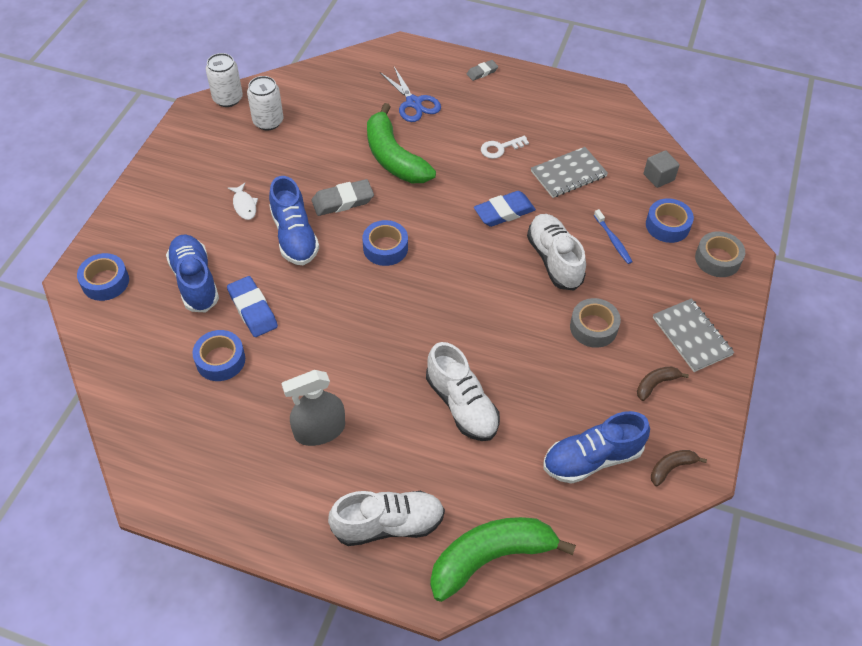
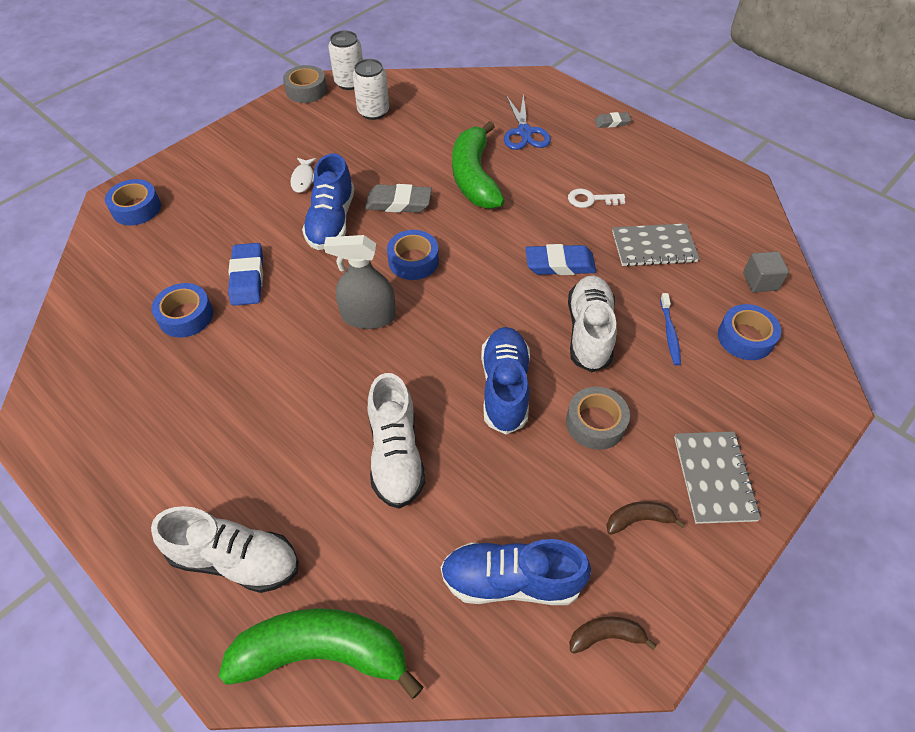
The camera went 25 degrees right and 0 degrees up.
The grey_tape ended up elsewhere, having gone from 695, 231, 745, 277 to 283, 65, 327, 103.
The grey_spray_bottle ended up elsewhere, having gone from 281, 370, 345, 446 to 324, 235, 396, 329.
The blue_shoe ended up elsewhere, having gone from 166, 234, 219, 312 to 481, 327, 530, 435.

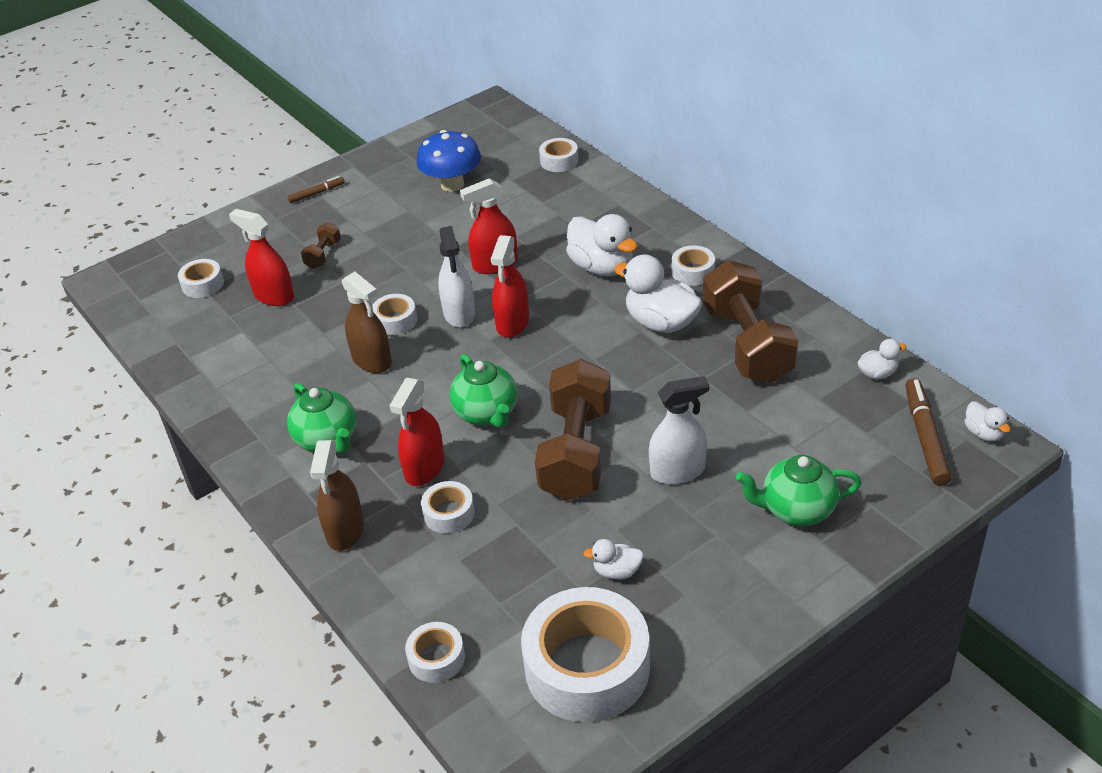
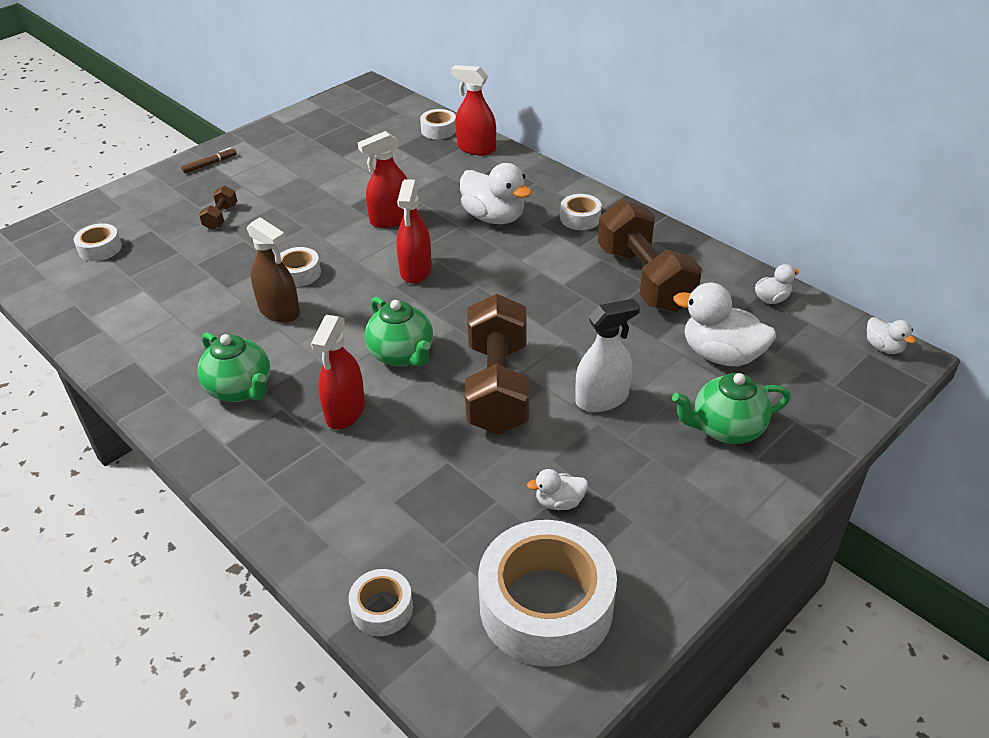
The camera went 10 degrees left and 0 degrees up.
The red_spray_bottle ended up elsewhere, having gone from 229, 209, 294, 306 to 451, 65, 496, 155.
The white_duck ended up elsewhere, having gone from 614, 254, 702, 333 to 674, 283, 776, 366.
The second view lost the brown_spray_bottle at 310, 440, 364, 551.
The second view lost the blue_mushroom at 417, 130, 481, 192.
The second view lost the white_tape at 421, 481, 475, 534.
The second view lost the white_spray_bottle at 438, 226, 475, 328.
The second view lost the brown_marker at 905, 378, 952, 486.

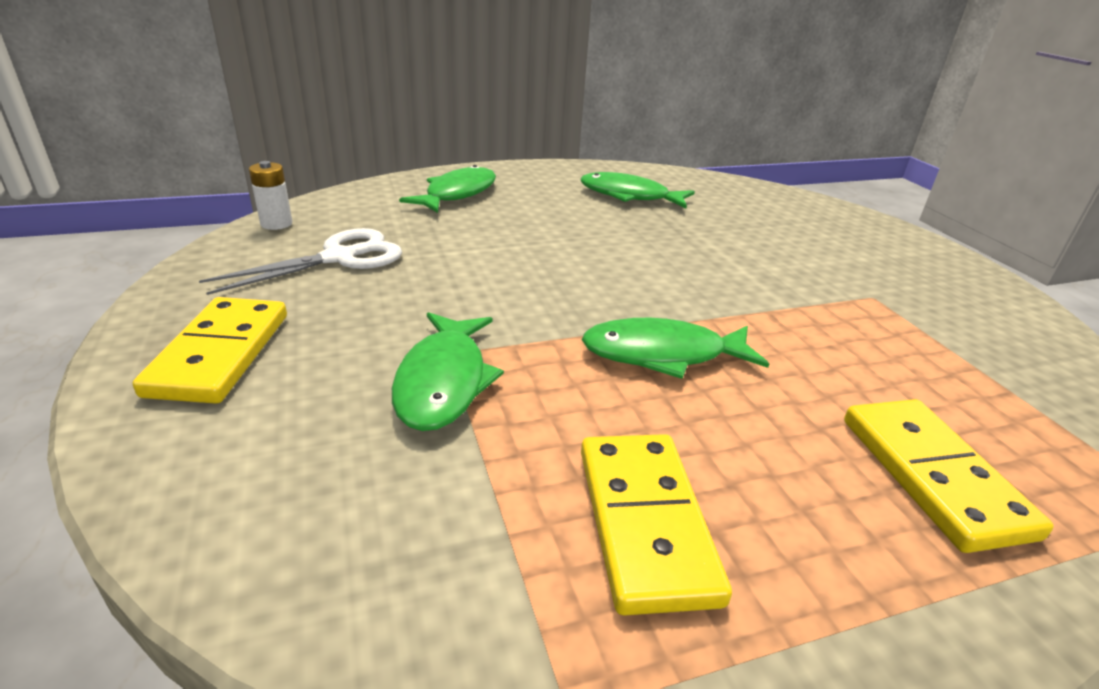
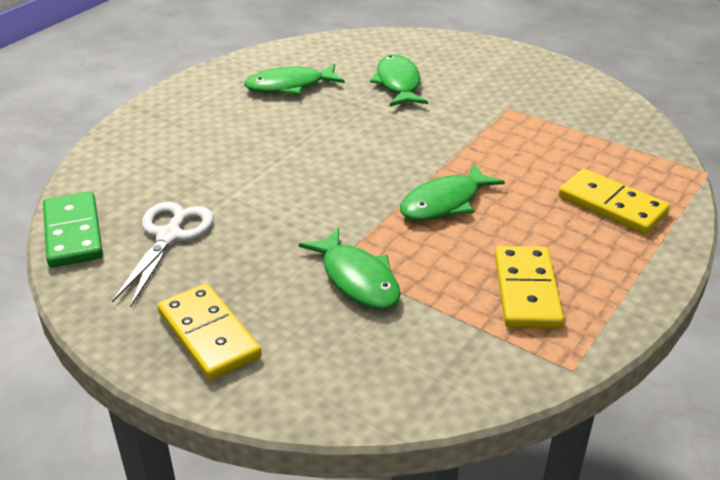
The camera went 35 degrees left and 5 degrees up.
Where the white_battery stood at 249, 161, 292, 230, the green_domino came to stand at 43, 191, 103, 268.
The green_fish ended up elsewhere, having gone from 399, 165, 496, 213 to 370, 54, 428, 106.
The yellow_domino at 581, 434, 732, 616 ended up facing another way, 45 degrees clockwise from before.

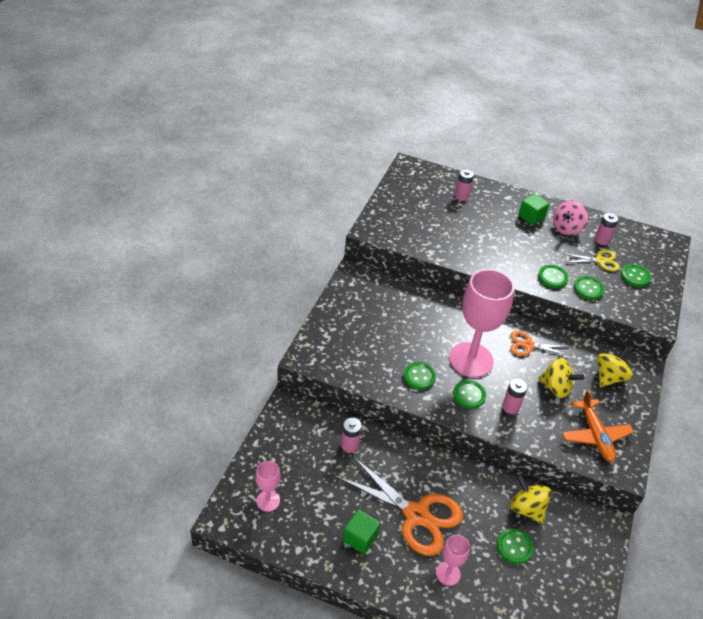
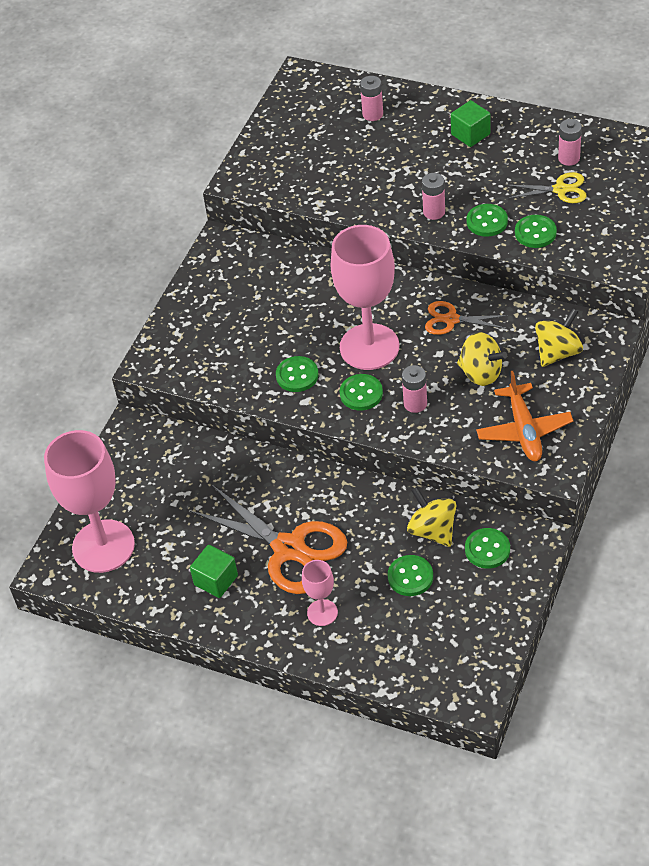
The camera went 10 degrees right and 5 degrees up.
The size of the pink_goblet at 256, 461, 280, 512 changed by a factor of 2.13.
The pink_battery ended up elsewhere, having gone from 341, 418, 362, 453 to 422, 173, 445, 220.
The green_button ended up elsewhere, having gone from 621, 264, 651, 287 to 465, 528, 510, 569.
The second view lost the pink_spinning_top at 553, 201, 588, 235.

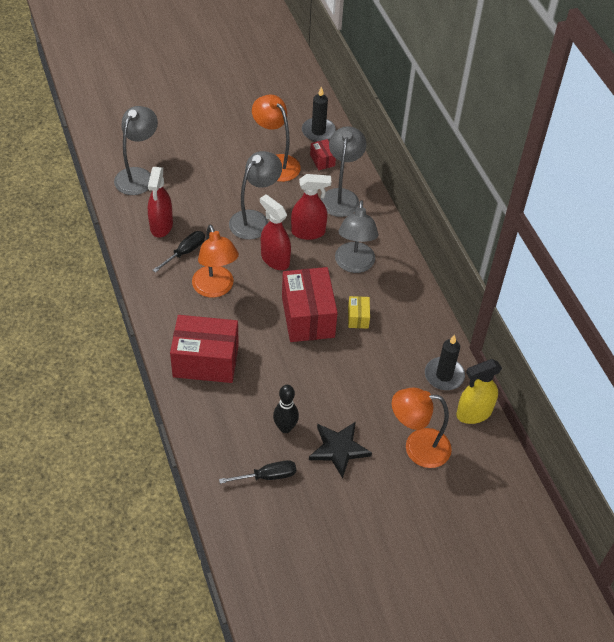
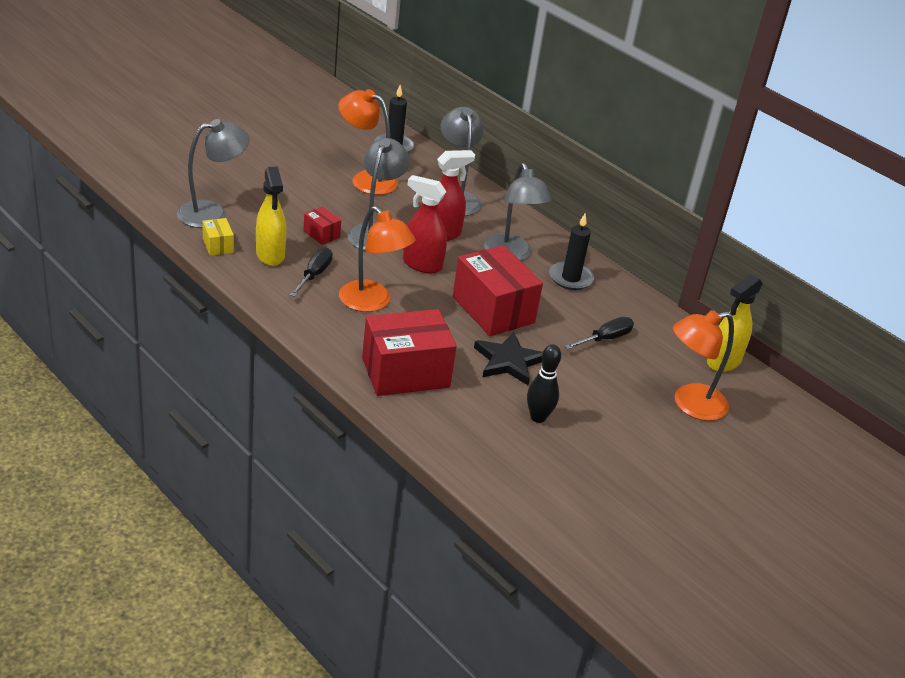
The camera went 25 degrees left and 15 degrees down.
The grey_lamp at 114, 106, 158, 195 ended up facing another way, 60 degrees clockwise from before.
The yellow_box ended up elsewhere, having gone from 348, 296, 370, 329 to 203, 218, 234, 256.
What was the red_spray_bottle at 148, 167, 173, 238 turned into the yellow_spray_bottle at 256, 167, 286, 266.
The red_box ended up elsewhere, having gone from 310, 139, 336, 170 to 303, 206, 341, 245.
The black_star ended up elsewhere, having gone from 309, 422, 372, 478 to 474, 332, 543, 385.
The black_candle ended up elsewhere, having gone from 425, 335, 465, 390 to 549, 214, 594, 290.
The black_screwdriver ended up elsewhere, having gone from 219, 460, 296, 484 to 565, 317, 634, 349.

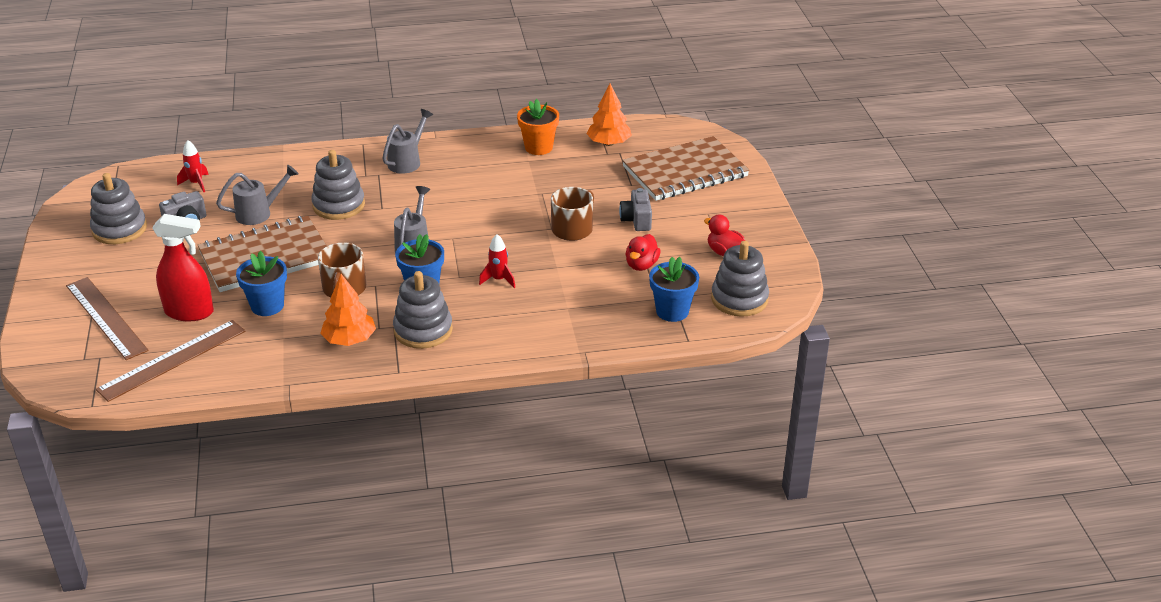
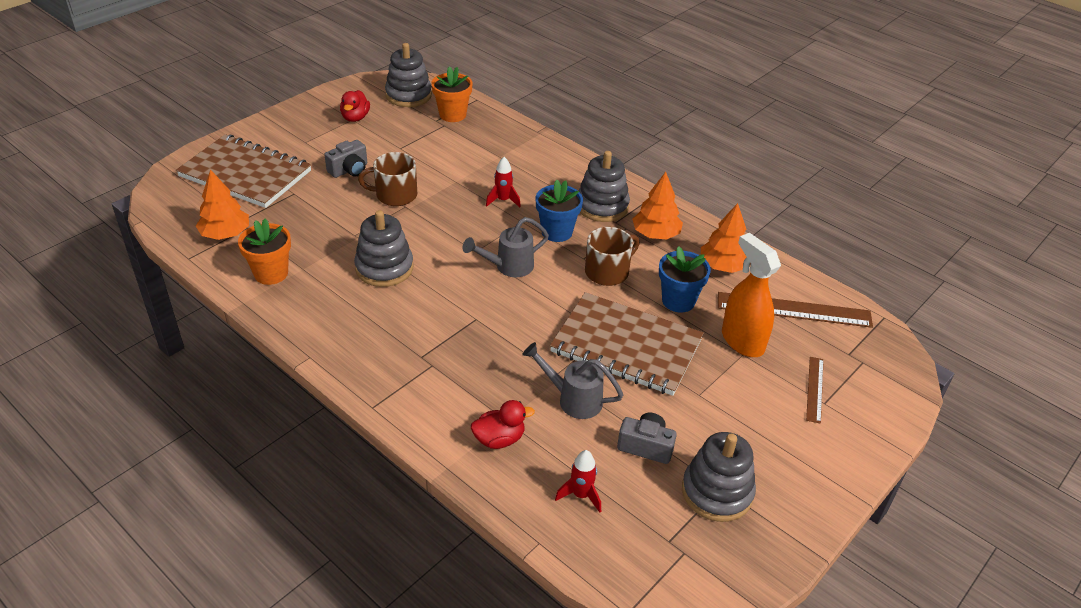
The camera went 130 degrees left and 5 degrees up.
The grey_stacking_toy ended up elsewhere, having gone from 311, 150, 365, 220 to 354, 210, 413, 287.
What was the blue_flower_pot at 649, 257, 699, 322 turned into the orange_flower_pot at 431, 66, 473, 122.
The red_duck ended up elsewhere, having gone from 625, 234, 661, 271 to 471, 400, 535, 449.
The second view gained the orange_tree at 701, 203, 746, 273.
What was the red_spray_bottle at 152, 214, 214, 321 turned into the orange_spray_bottle at 722, 233, 781, 357.
The size of the brown_ruler at 66, 277, 149, 360 changed by a factor of 0.54.
The second view lost the grey_watering_can at 382, 109, 433, 174.

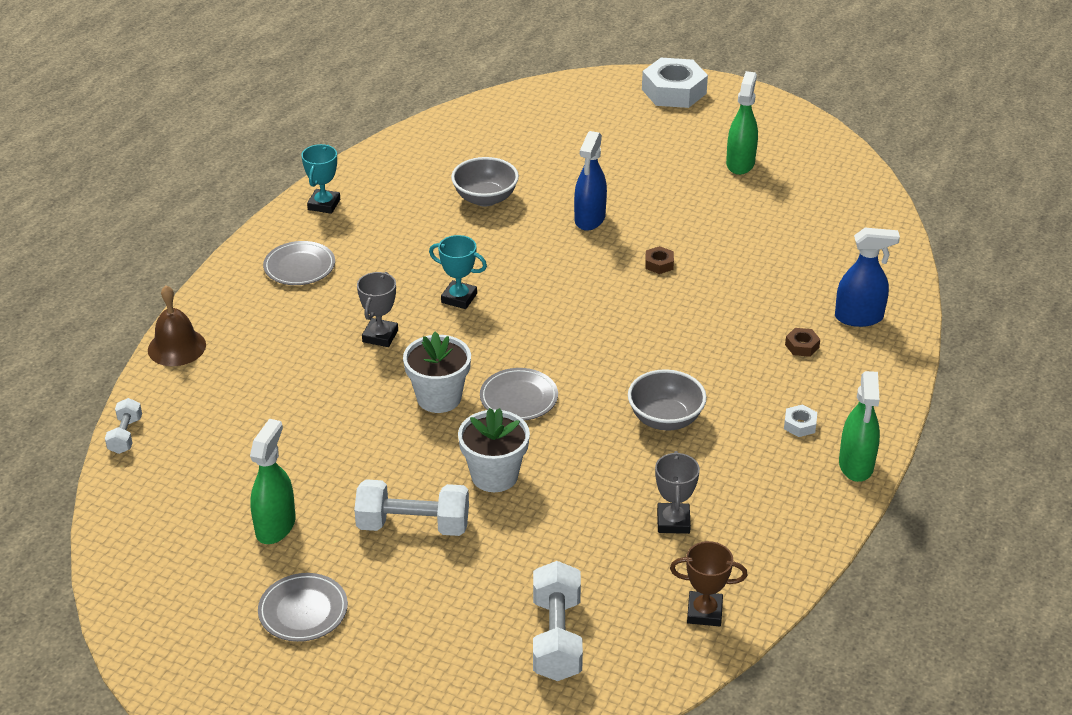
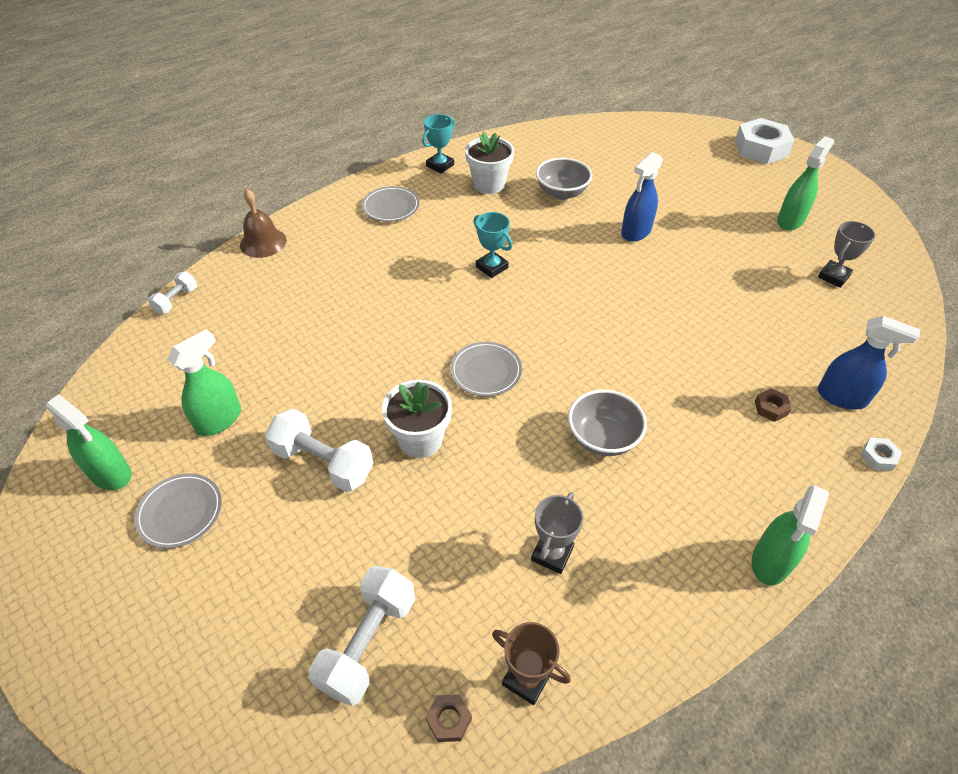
The camera went 25 degrees right and 10 degrees up.
The second view gained the green_spray_bottle at 46, 394, 132, 490.
The brown_nut ended up elsewhere, having gone from 645, 246, 674, 274 to 426, 694, 472, 742.
The white_flower_pot ended up elsewhere, having gone from 403, 332, 471, 413 to 465, 132, 514, 194.
The grey_trophy ended up elsewhere, having gone from 357, 272, 398, 347 to 818, 221, 876, 288.
The white_nut ended up elsewhere, having gone from 784, 405, 817, 437 to 860, 438, 902, 471.

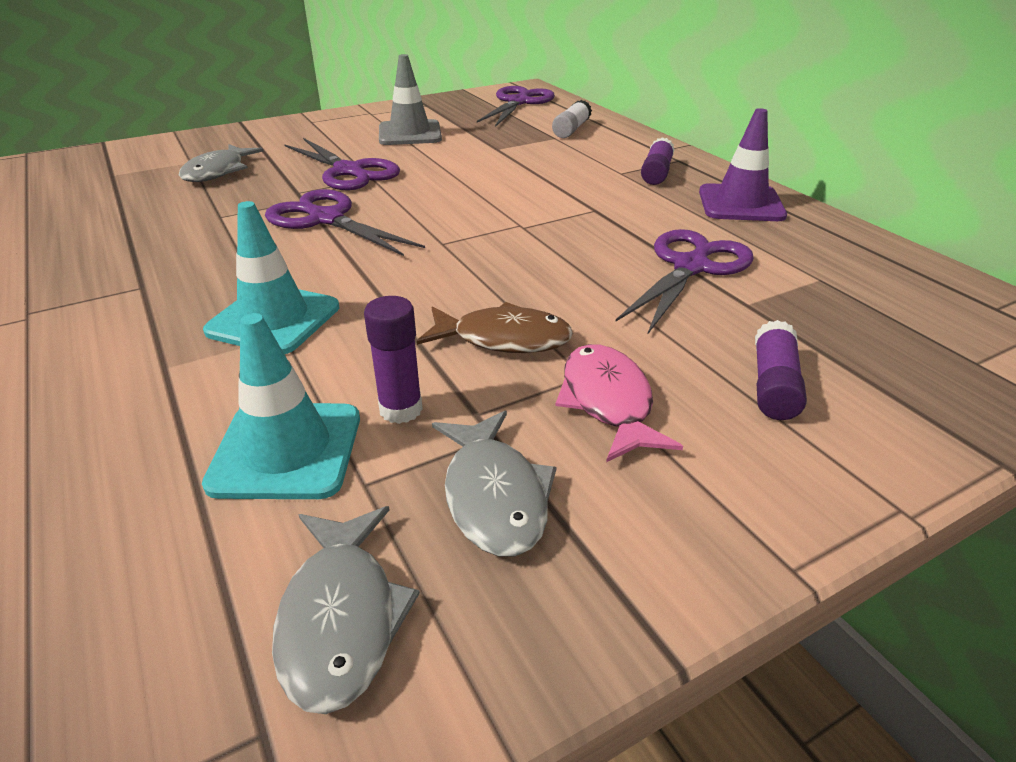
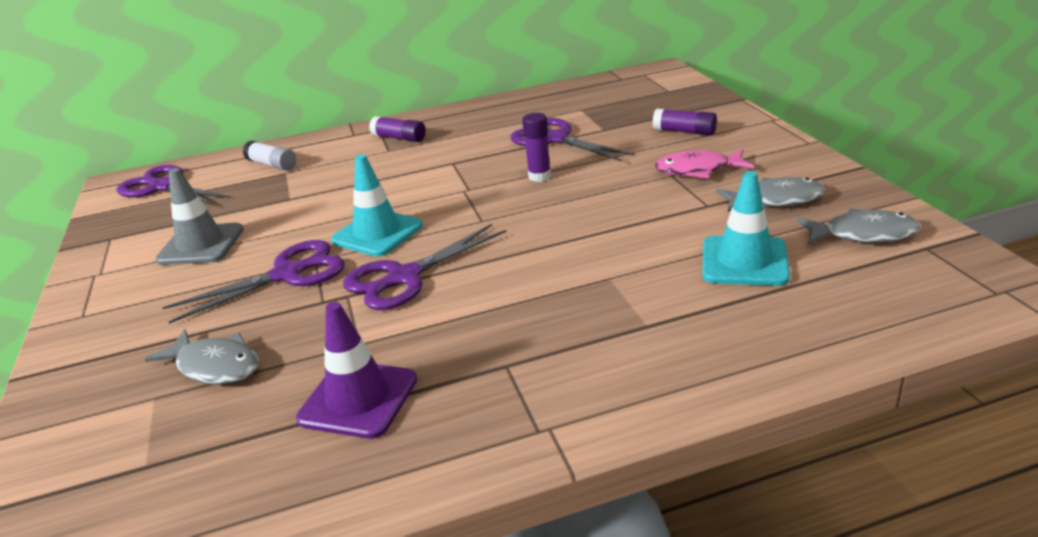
The camera went 75 degrees left and 5 degrees down.
The purple_traffic_cone ended up elsewhere, having gone from 699, 108, 787, 221 to 296, 302, 417, 439.
The turquoise_traffic_cone ended up elsewhere, having gone from 203, 201, 339, 354 to 331, 154, 423, 257.
The purple_glue_stick ended up elsewhere, having gone from 364, 296, 423, 424 to 522, 113, 551, 182.
The second view lost the brown_fish at 417, 302, 573, 353.

